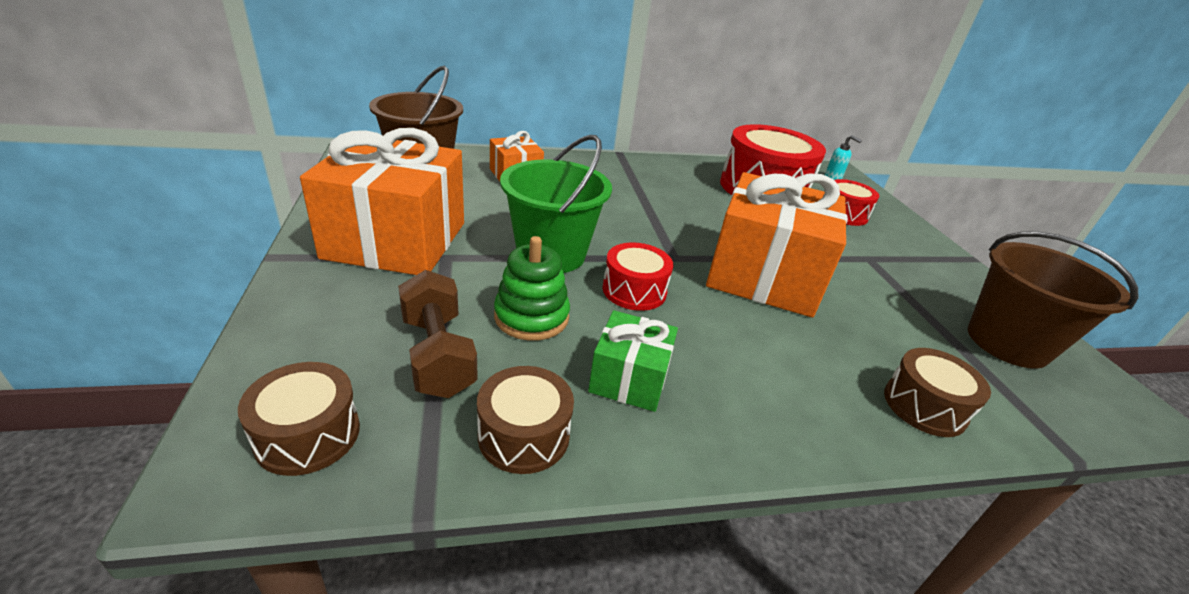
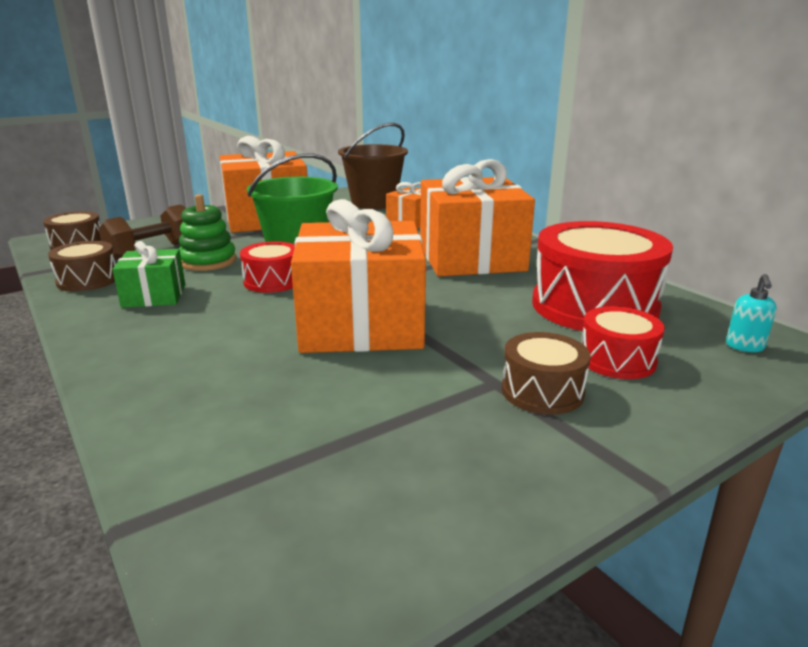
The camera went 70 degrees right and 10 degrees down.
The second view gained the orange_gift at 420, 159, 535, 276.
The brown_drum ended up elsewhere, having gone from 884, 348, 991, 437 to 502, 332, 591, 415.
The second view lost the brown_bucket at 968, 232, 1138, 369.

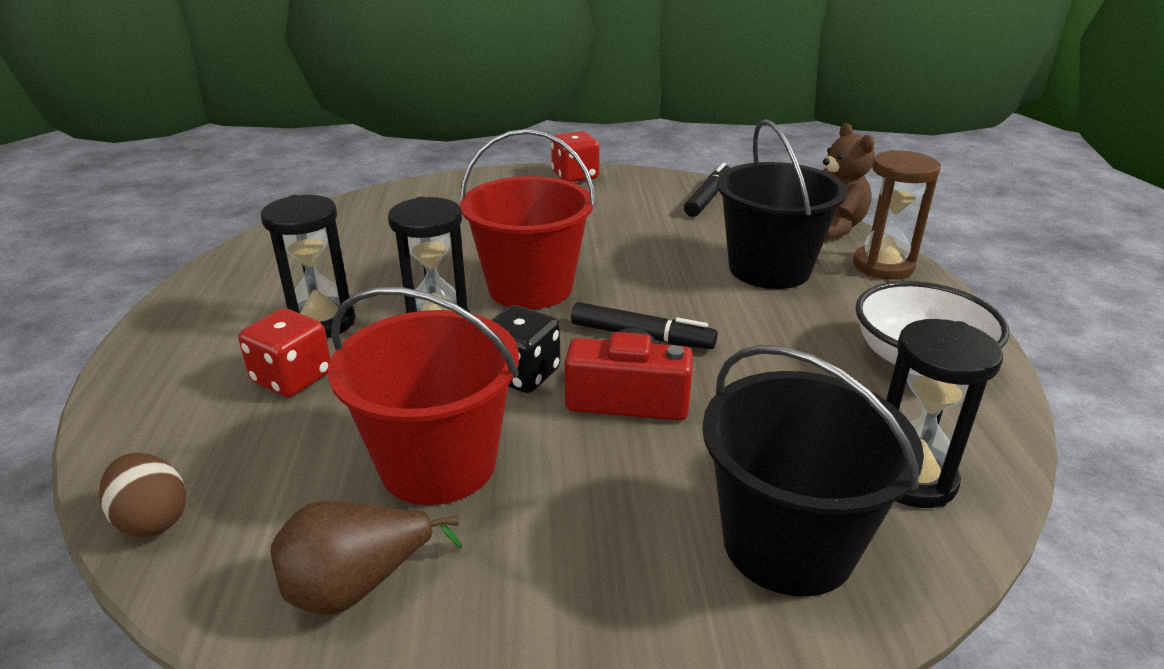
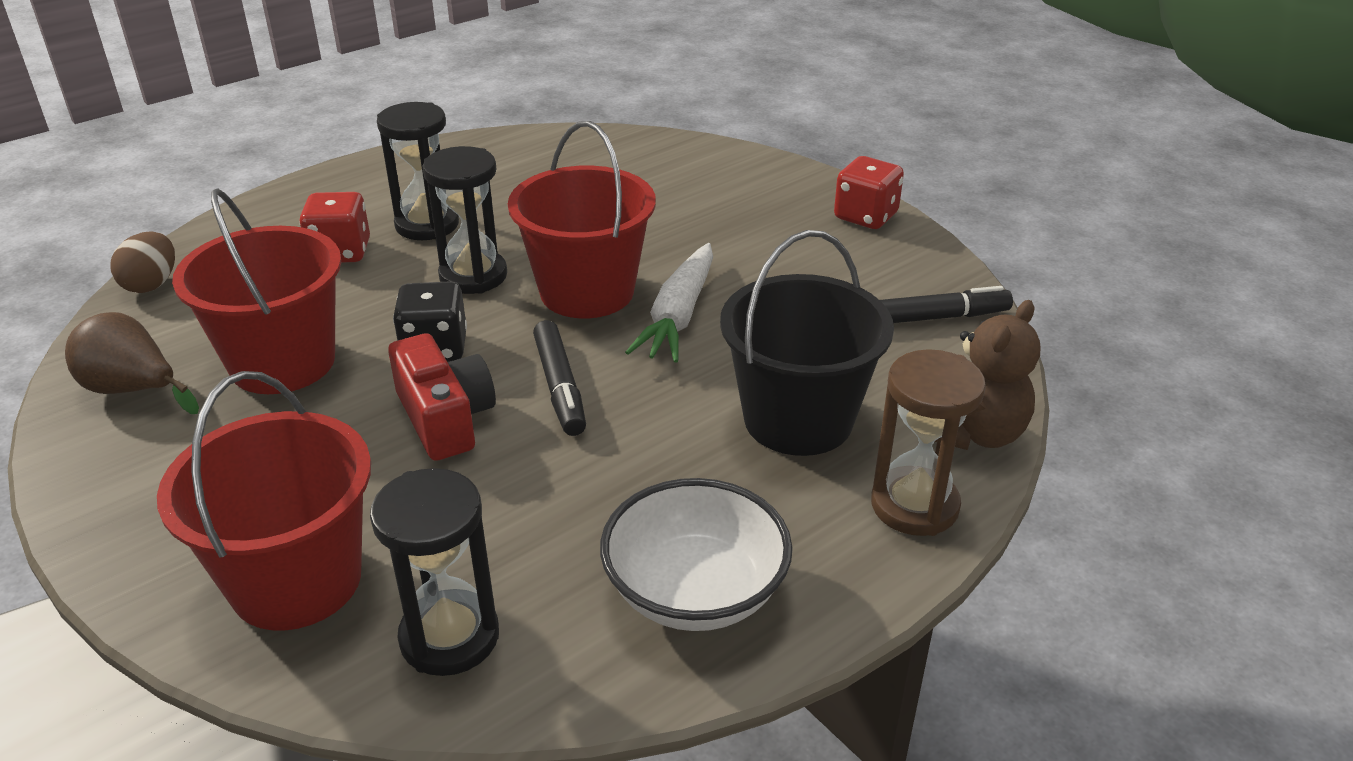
The camera went 55 degrees right and 5 degrees up.
What was the black_bucket at 702, 345, 924, 597 turned into the red_bucket at 157, 371, 371, 631.
The second view gained the white_carrot at 625, 243, 713, 363.

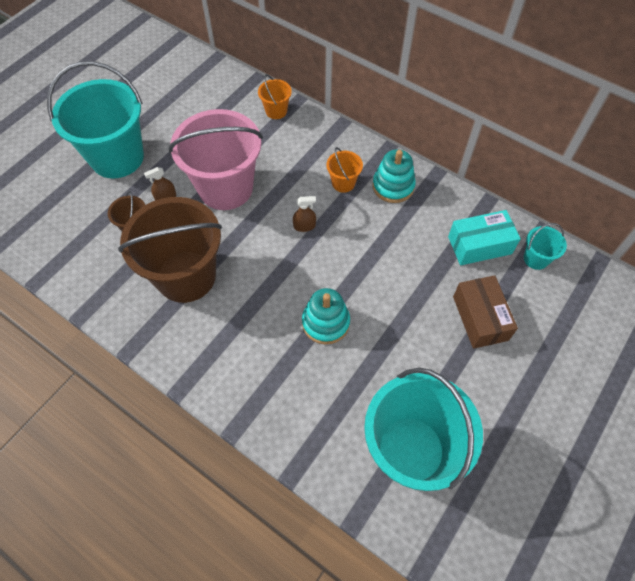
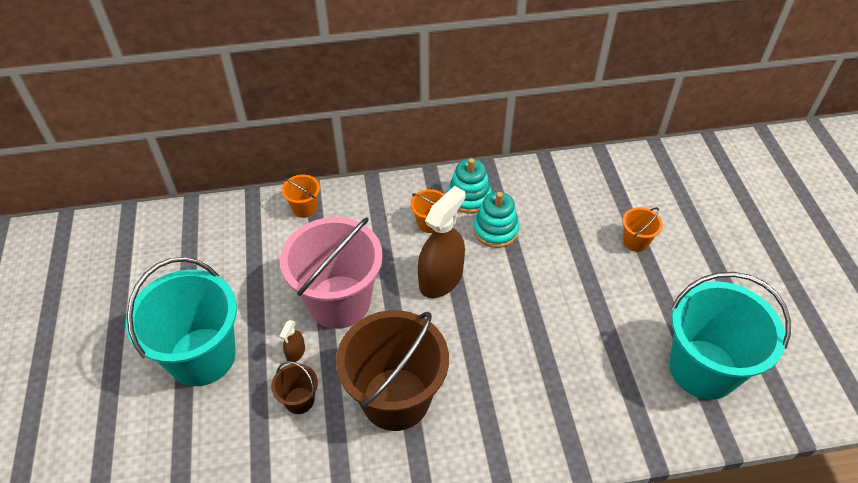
The camera went 45 degrees left and 10 degrees down.
The size of the brown_spray_bottle at 293, 196, 316, 232 changed by a factor of 2.30.
The turquoise_stacking_toy ended up elsewhere, having gone from 302, 288, 350, 344 to 473, 192, 519, 248.
Where the brown_box stood at 453, 275, 518, 349, the orange_bucket came to stand at 622, 207, 663, 252.
The second view lost the turquoise_box at 448, 210, 521, 265.
The second view lost the turquoise_bucket at 524, 223, 567, 270.

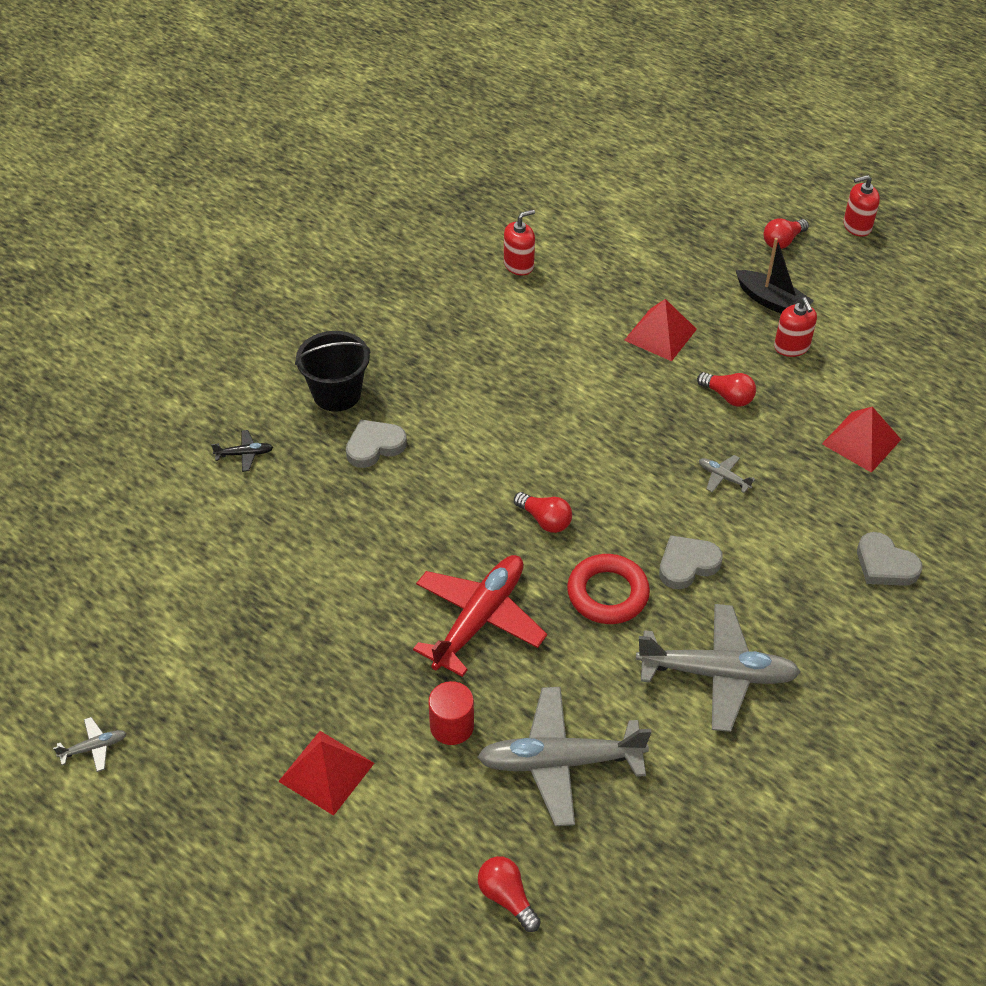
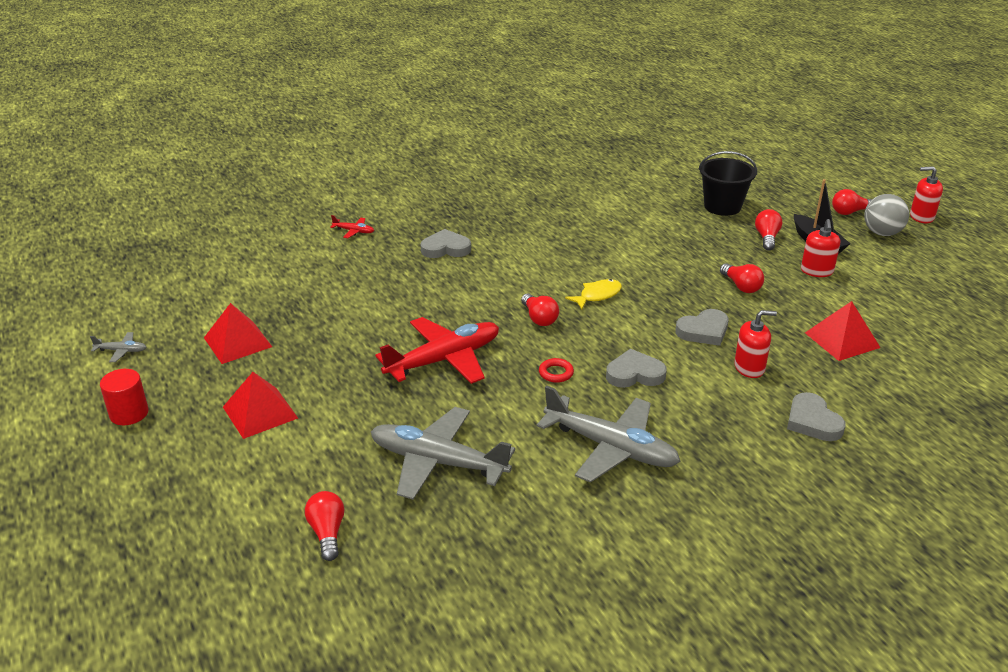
The camera went 25 degrees right and 15 degrees down.
The red_cylinder ended up elsewhere, having gone from 428, 681, 474, 745 to 100, 369, 149, 425.
The red_pyramid ended up elsewhere, having gone from 624, 299, 697, 361 to 204, 303, 272, 364.
What was the black_plane at 211, 430, 273, 472 turned into the red_plane at 330, 215, 374, 238.
The size of the red_ring at 567, 554, 650, 624 changed by a factor of 0.49.
The second view gained the yellow_fish at 565, 279, 622, 309.
Where the grey_plane stood at 699, 455, 755, 493, the grey_heart came to stand at 675, 309, 729, 346.
The black_bucket ended up elsewhere, having gone from 295, 331, 371, 412 to 698, 151, 757, 216.
The red_soap_dispenser ended up elsewhere, having gone from 504, 209, 535, 275 to 734, 310, 777, 378.
The second view gained the red_light_bulb at 755, 209, 782, 251.
The second view gained the grey_ball at 864, 194, 909, 236.

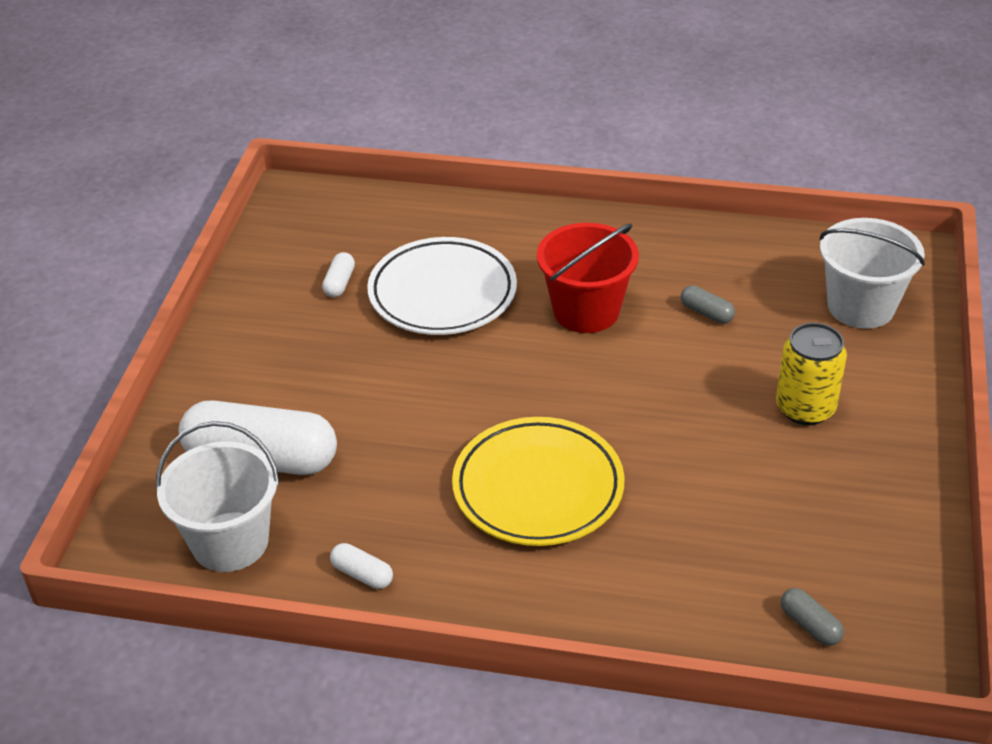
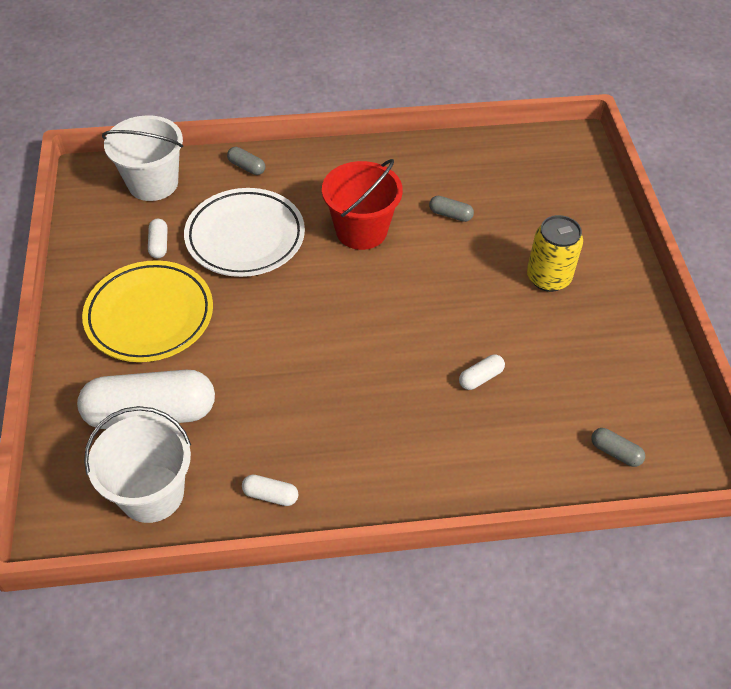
The camera went 20 degrees left and 10 degrees up.
The yellow_plate ended up elsewhere, having gone from 452, 417, 625, 546 to 82, 260, 213, 362.
The white_bucket ended up elsewhere, having gone from 819, 218, 925, 329 to 102, 115, 183, 201.
The second view gained the grey_capsule at 227, 147, 265, 175.
The second view gained the white_capsule at 459, 354, 505, 390.

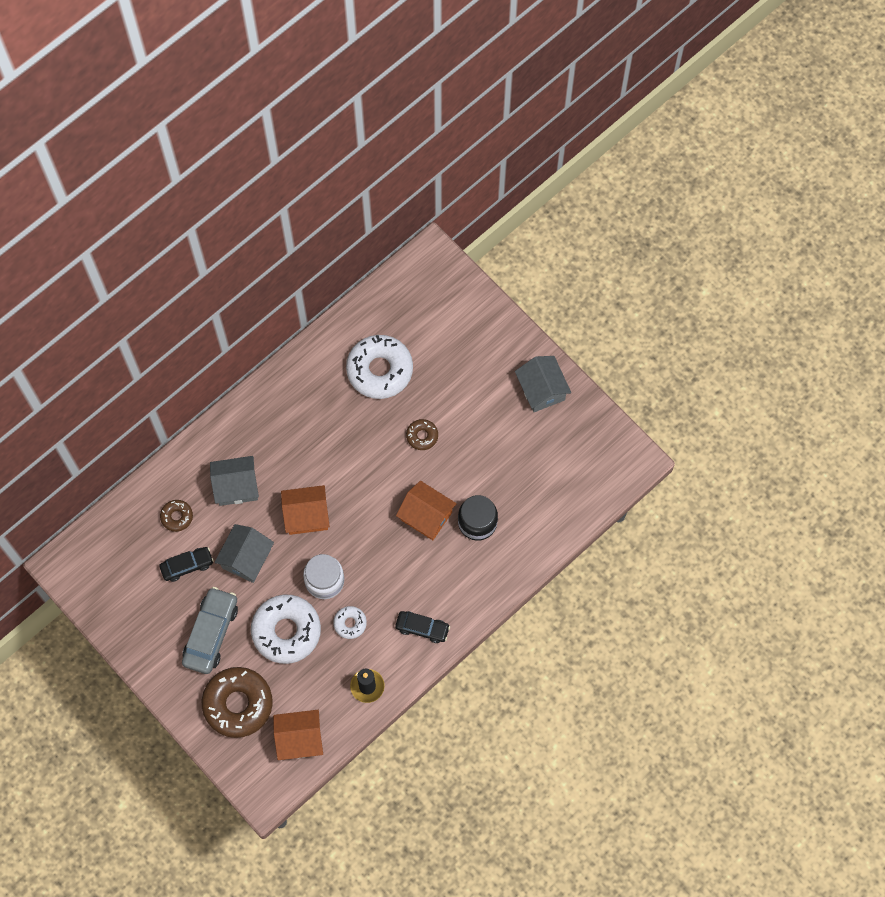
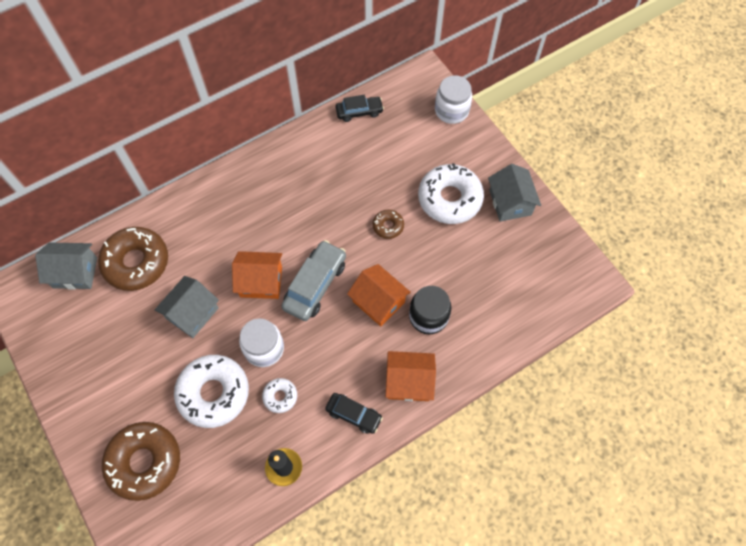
The camera went 10 degrees right and 5 degrees down.
The grey_house ended up elsewhere, having gone from 210, 456, 259, 506 to 35, 243, 97, 290.
The size of the brown_donut at 160, 500, 193, 532 changed by a factor of 2.09.
The grey_car ended up elsewhere, having gone from 182, 587, 238, 674 to 281, 240, 346, 321.
The black_car ended up elsewhere, having gone from 159, 547, 214, 582 to 336, 95, 384, 122.
The orange_house ended up elsewhere, having gone from 273, 710, 323, 760 to 386, 351, 436, 401.
The white_donut ended up elsewhere, having gone from 346, 335, 413, 399 to 418, 163, 484, 224.
The second view gained the white_jar at 435, 75, 472, 124.

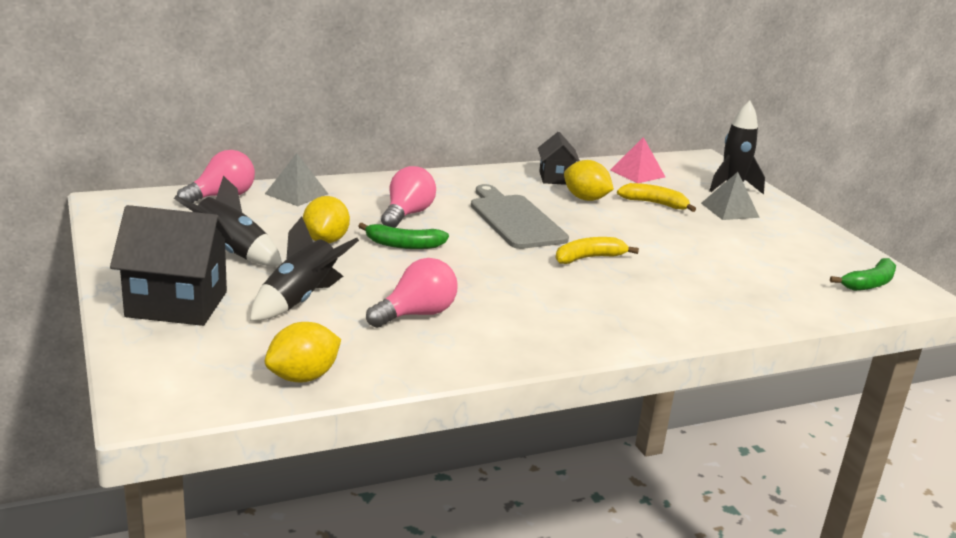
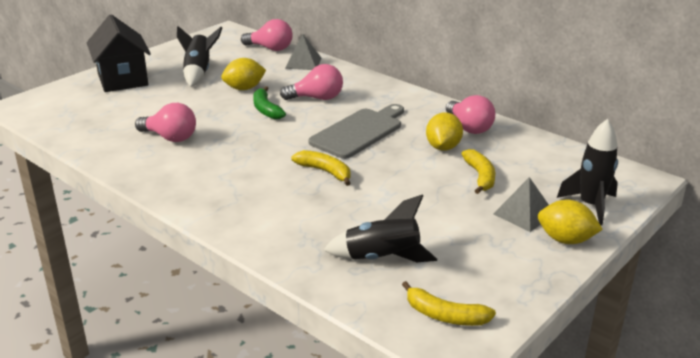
The camera went 65 degrees right and 5 degrees up.
The black_rocket ended up elsewhere, having gone from 250, 216, 359, 321 to 324, 194, 437, 262.
What was the green_banana at 830, 258, 896, 291 turned into the yellow_banana at 402, 281, 496, 326.
Where the black_house stood at 538, 132, 580, 185, the pink_light_bulb came to stand at 446, 95, 495, 134.
The yellow_lemon ended up elsewhere, having gone from 265, 322, 341, 383 to 538, 200, 603, 244.
The second view lost the pink_pyramid at 610, 137, 665, 183.

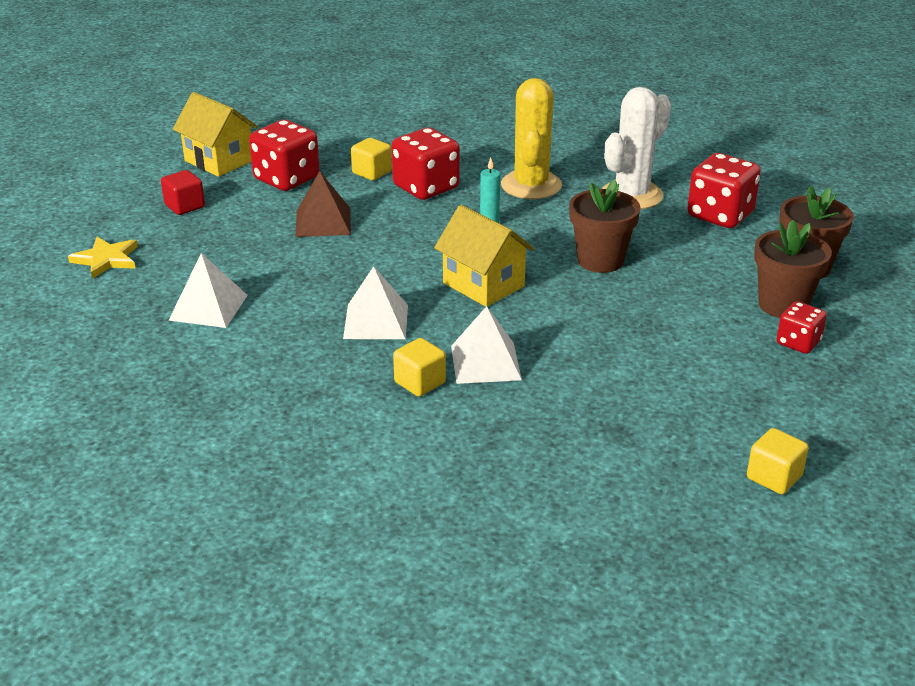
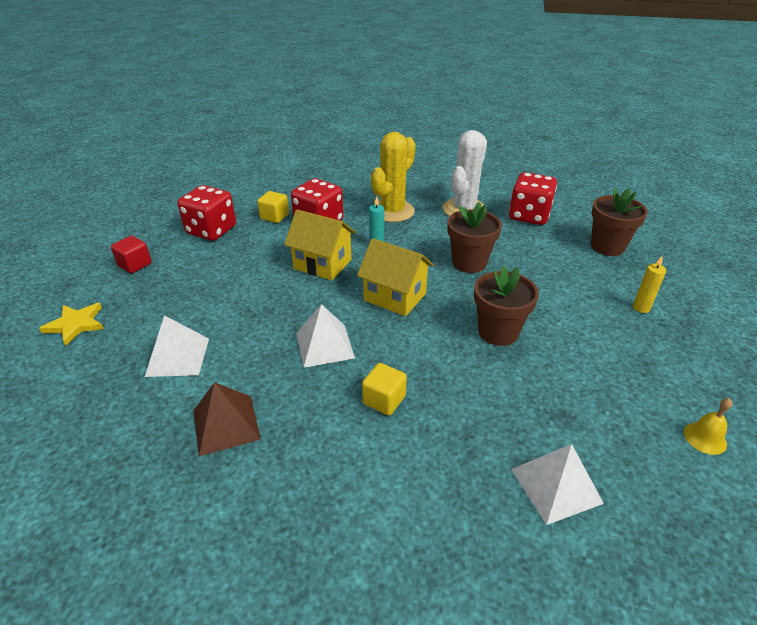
The camera went 15 degrees left and 5 degrees up.
The brown_pyramid ended up elsewhere, having gone from 295, 171, 351, 237 to 193, 382, 261, 456.
The yellow_house ended up elsewhere, having gone from 173, 92, 258, 177 to 284, 209, 356, 280.
The yellow_cactus at 501, 78, 562, 199 ended up facing another way, 45 degrees clockwise from before.
The brown_flower_pot ended up elsewhere, having gone from 754, 220, 832, 318 to 474, 266, 539, 346.
The white_pyramid ended up elsewhere, having gone from 451, 306, 522, 384 to 511, 444, 604, 525.
Where the red_dice stood at 777, 301, 827, 354, the yellow_candle came to stand at 633, 256, 666, 313.
Where the yellow_cube stood at 747, 428, 809, 494, the yellow_bell came to stand at 684, 398, 732, 455.

